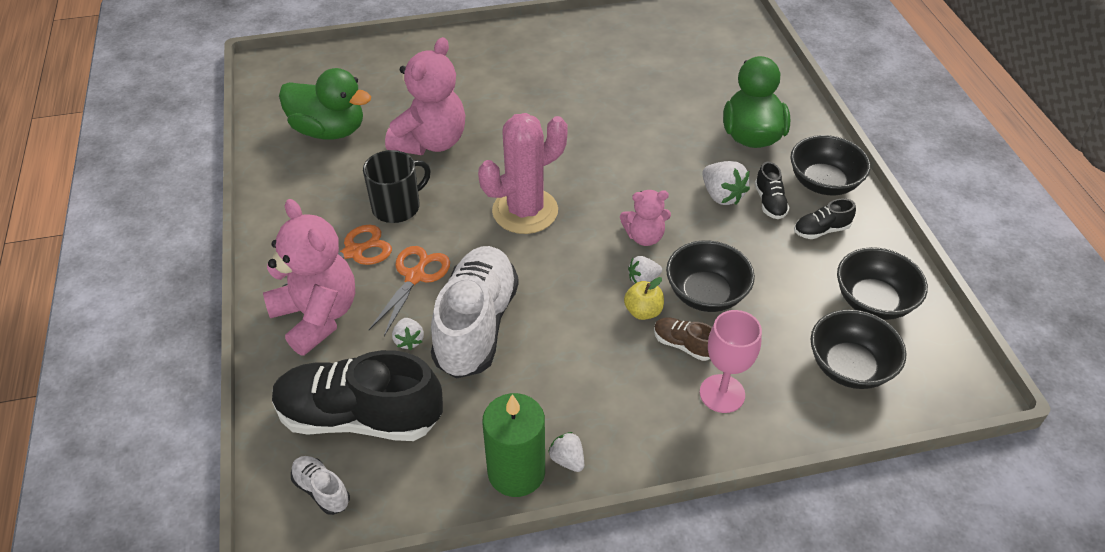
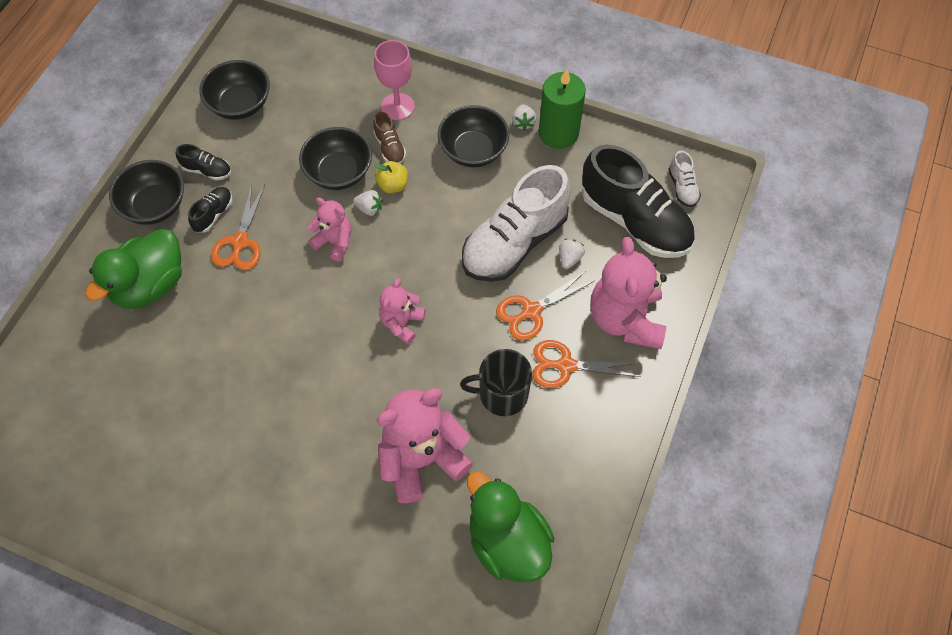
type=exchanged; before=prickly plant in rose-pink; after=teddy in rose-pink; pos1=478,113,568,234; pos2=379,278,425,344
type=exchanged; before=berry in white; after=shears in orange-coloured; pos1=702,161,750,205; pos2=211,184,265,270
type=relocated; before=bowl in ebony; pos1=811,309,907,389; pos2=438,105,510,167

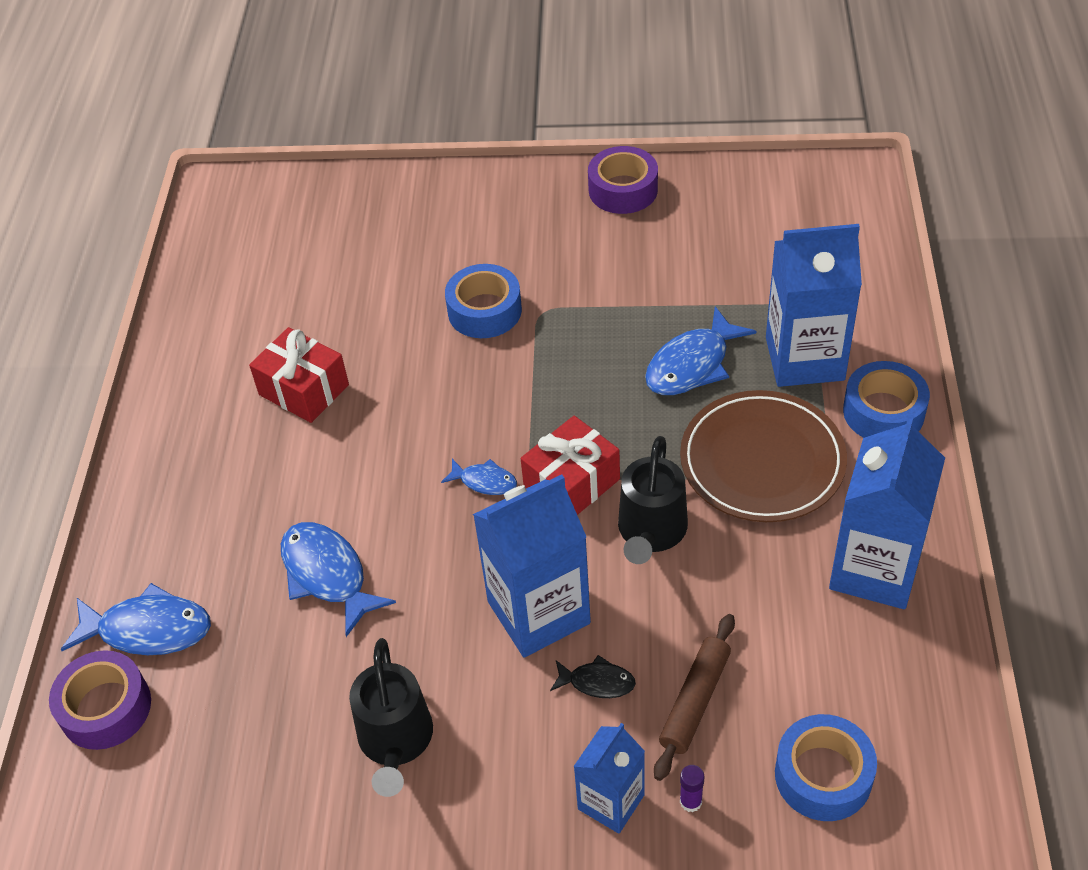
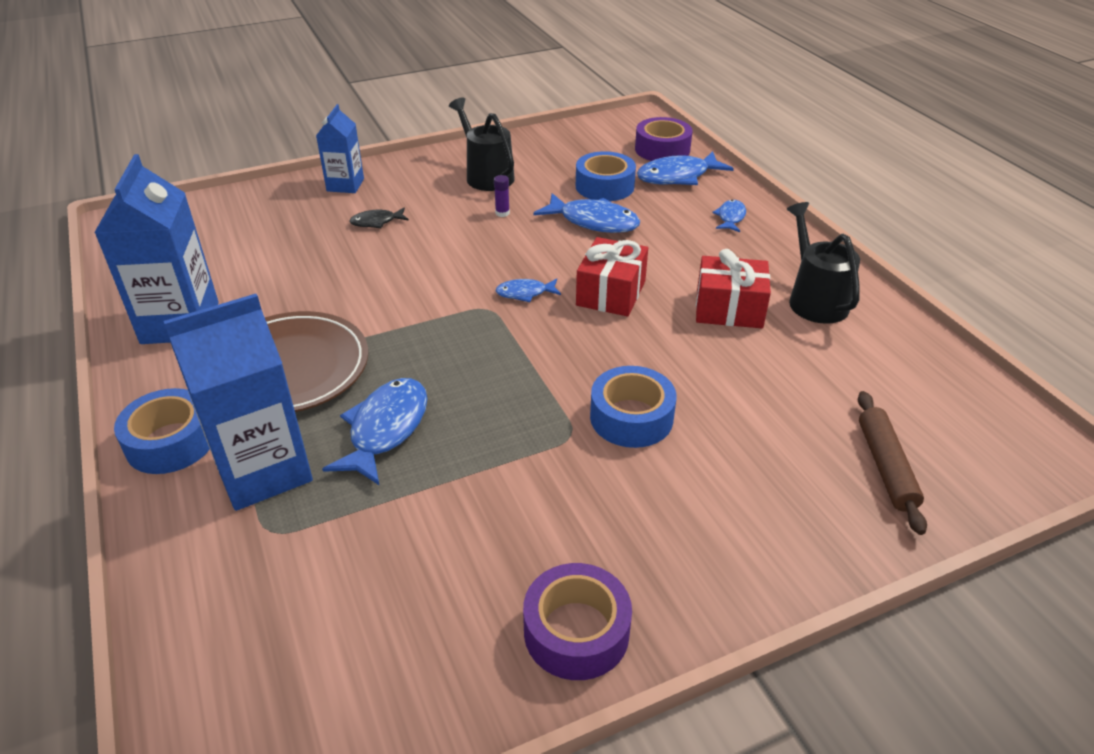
type=missing; before=carton in royal blue; pos1=473,474,591,658
type=relocated; before=present in scarlet; pos1=521,416,620,515; pos2=576,237,648,317
type=relocated; before=watering can in ebony; pos1=618,436,688,564; pos2=787,202,860,324
type=relocated; before=dough roller in dark brown; pos1=654,614,735,781; pos2=858,391,927,535
type=relocated; before=glue stick in royal purple; pos1=680,765,704,812; pos2=494,175,510,217
type=relocated; before=tape in royal blue; pos1=775,714,877,821; pos2=576,151,636,201
type=appeared; after=toy fish in royal blue; pos2=712,200,746,232

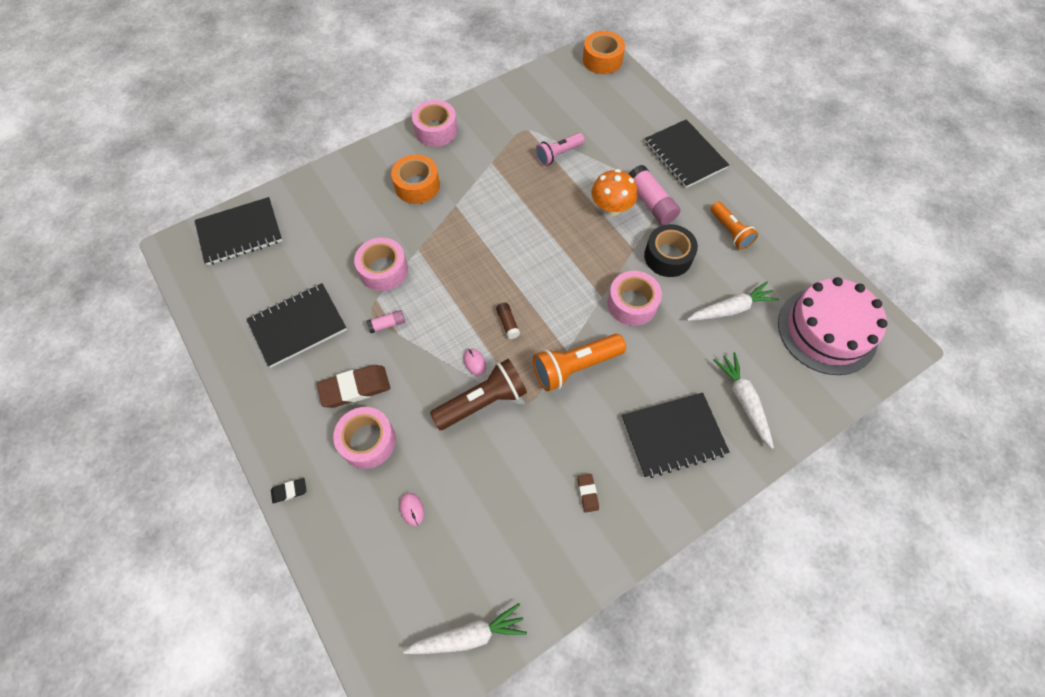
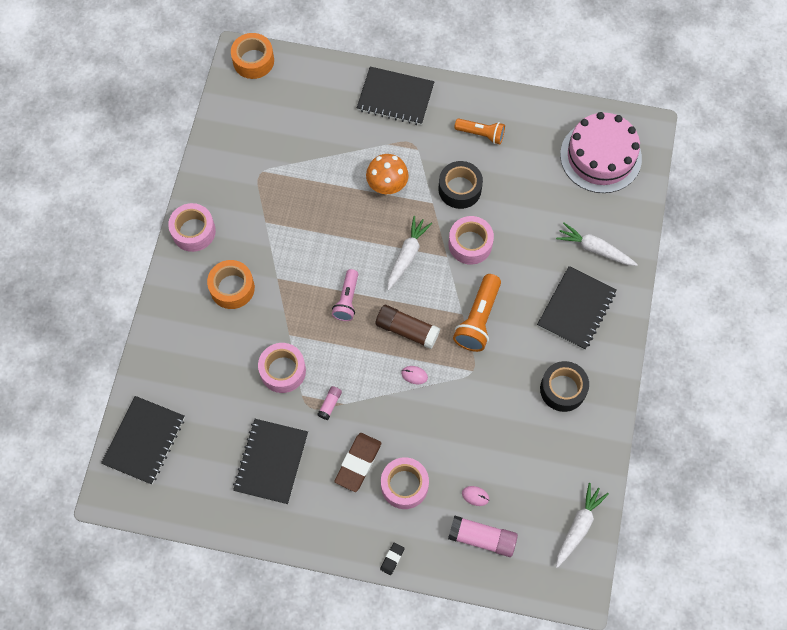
type=missing; before=pocket torch in dark brown; pos1=430,359,527,430
type=size; before=glue stick in dark brown; pos1=496,303,520,339; pos2=375,305,440,349; scale=1.93
type=relocated; before=pocket torch in rose-pink; pos1=535,133,585,166; pos2=332,269,358,321
type=exchanged; before=gum eraser in dark brown; after=tape in ebony; pos1=578,474,599,513; pos2=540,361,589,412
type=relocated; before=glue stick in rose-pink; pos1=629,165,680,225; pos2=448,515,518,557
type=relocated; before=toy carrot in white; pos1=687,282,779,321; pos2=387,216,432,290

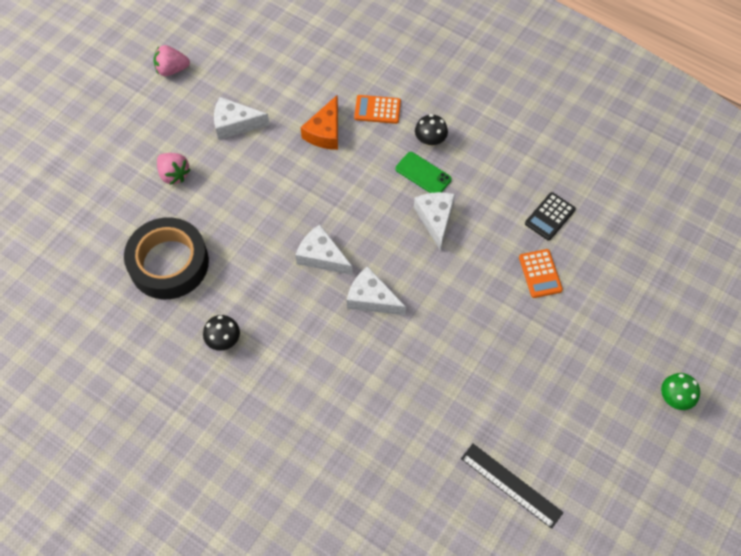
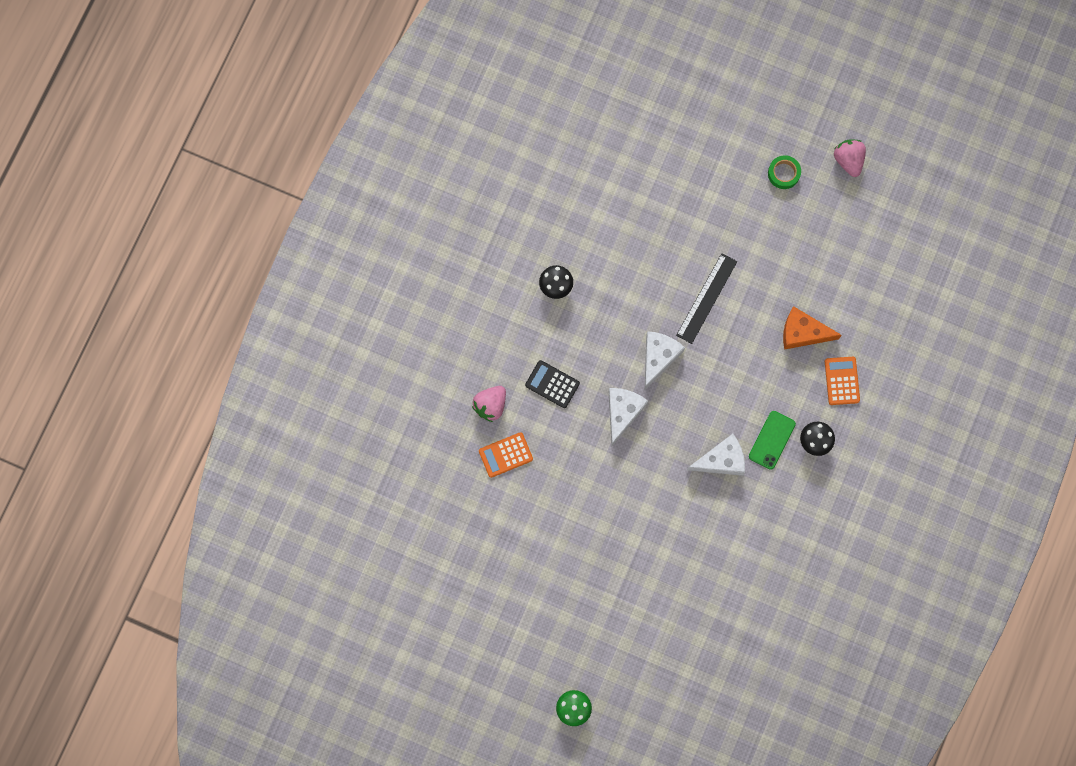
type=missing; before=tape in ebony; pos1=124,217,209,299
type=relocated; before=berry in rose-pink; pos1=157,153,190,185; pos2=472,386,506,422
type=missing; before=cheese in white; pos1=214,97,270,140
type=relocated; before=measuring stick in ebony; pos1=461,444,564,529; pos2=676,253,737,344
type=relocated; before=pocket calculator in orange-coloured; pos1=519,249,563,298; pos2=479,432,533,478
type=relocated; before=pocket calculator in ebony; pos1=525,192,576,241; pos2=525,360,580,408
type=appeared; after=tape in green; pos2=768,155,801,189

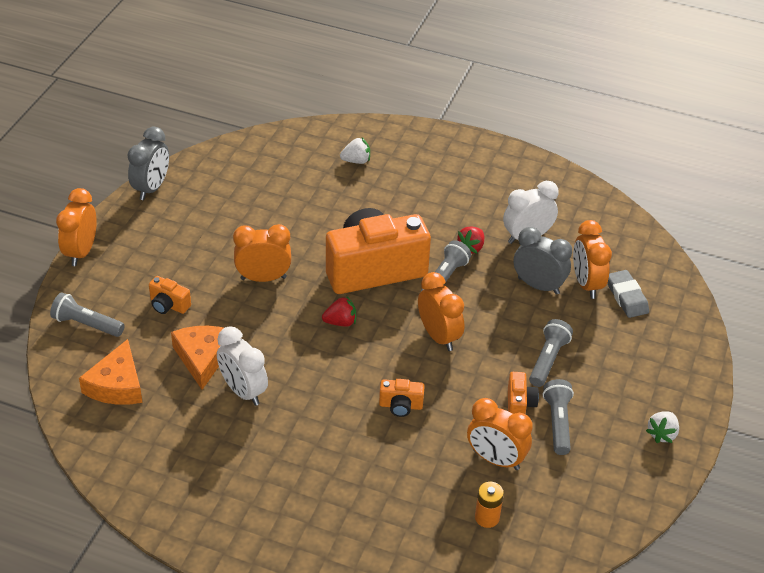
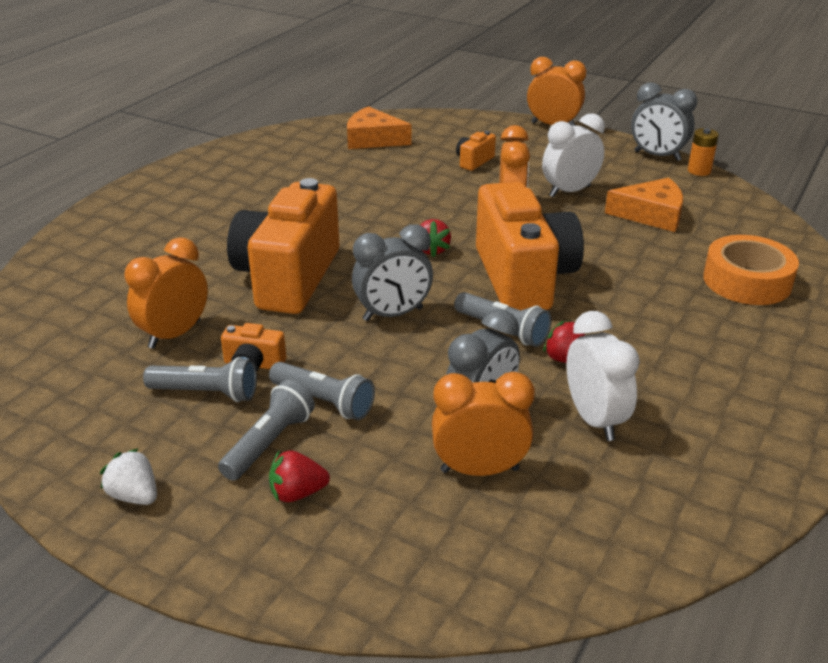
type=relocated; before=pocket torch in ash-grey; pos1=50,292,125,337; pos2=218,380,315,481
type=relocated; before=cheese in orange-coloured; pos1=171,326,223,390; pos2=605,178,683,232
type=relocated; before=alarm clock in white; pos1=217,326,268,406; pos2=542,113,605,198
type=exchanged; before=berry in white; after=tape in orange-coloured; pos1=340,138,370,164; pos2=703,235,799,305
type=size; before=compact camera in orange-coloured; pos1=379,379,425,417; pos2=227,178,339,314; scale=2.48
type=colour; before=alarm clock in orange-coloured; after=alarm clock in ash-grey; pos1=418,272,464,351; pos2=352,224,433,321
type=relocated; before=power cell in orange-coloured; pos1=475,482,504,528; pos2=688,128,719,176
type=missing; before=gum eraser in ash-grey; pos1=608,270,649,318
type=appeared; after=berry in scarlet; pos2=269,450,330,502

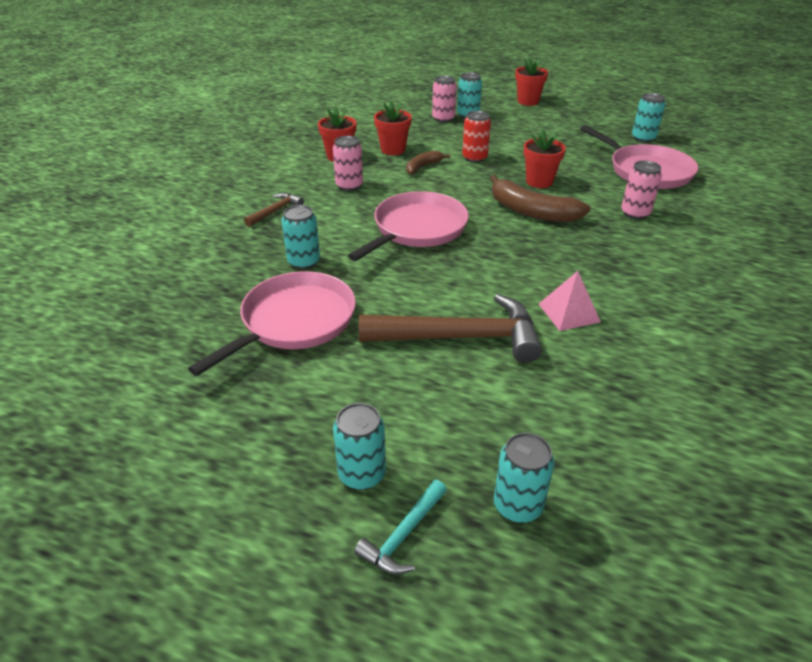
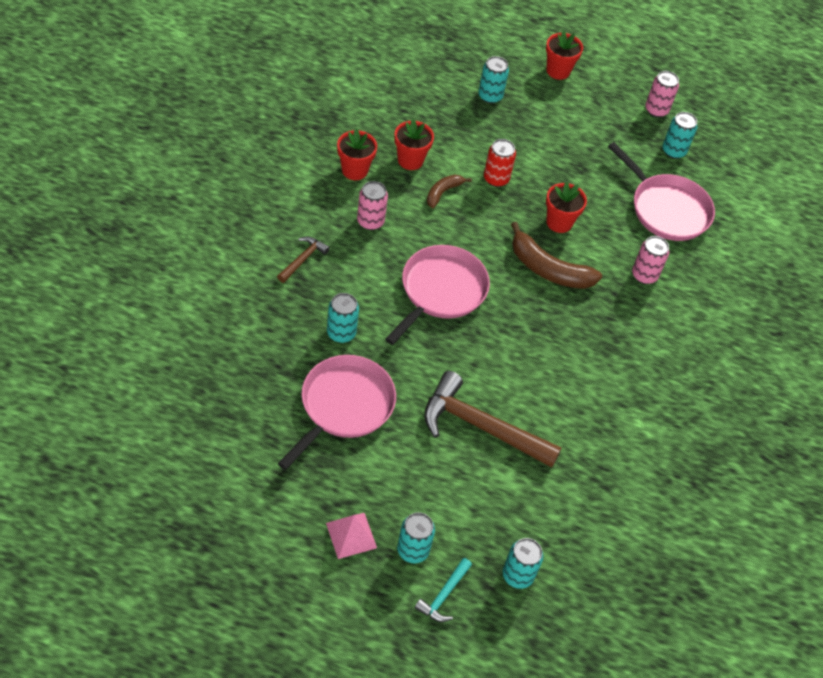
type=spun; before=hammer in dark brown; pos1=359,294,542,363; pos2=424,371,562,468; turn=-150
type=relocated; before=soda can in rose-pink; pos1=432,76,457,122; pos2=645,71,679,117
type=relocated; before=solid pyramid in rose-pink; pos1=539,271,601,331; pos2=326,513,377,559

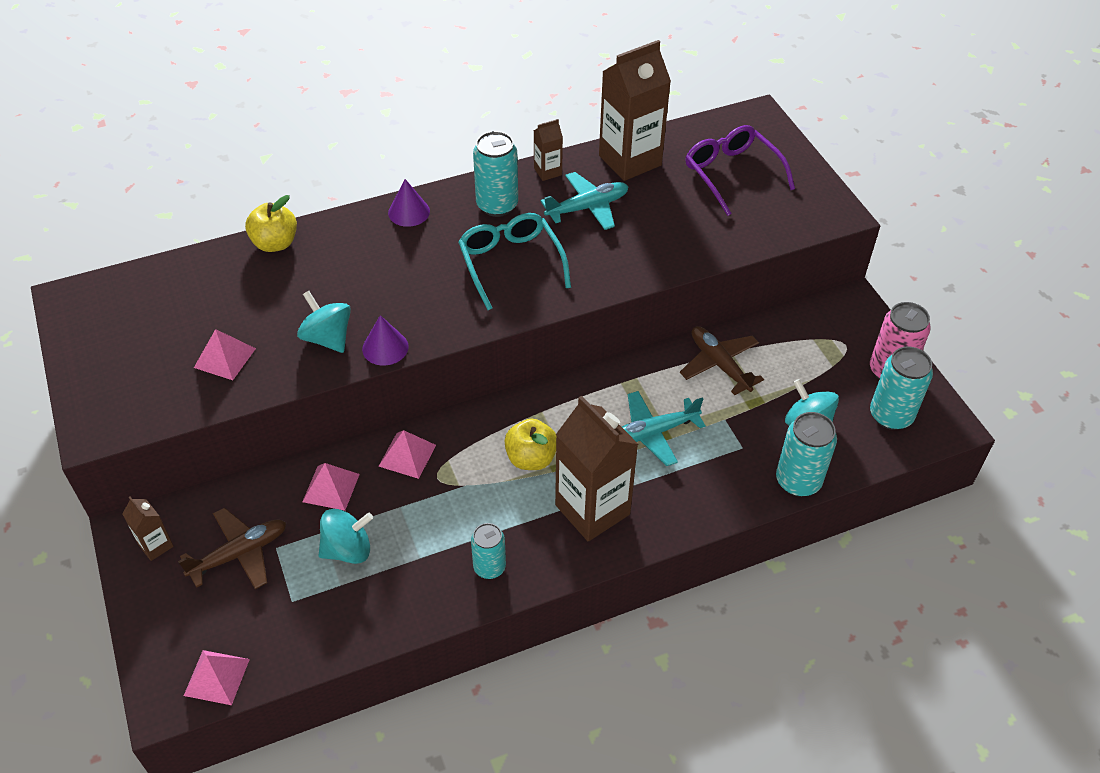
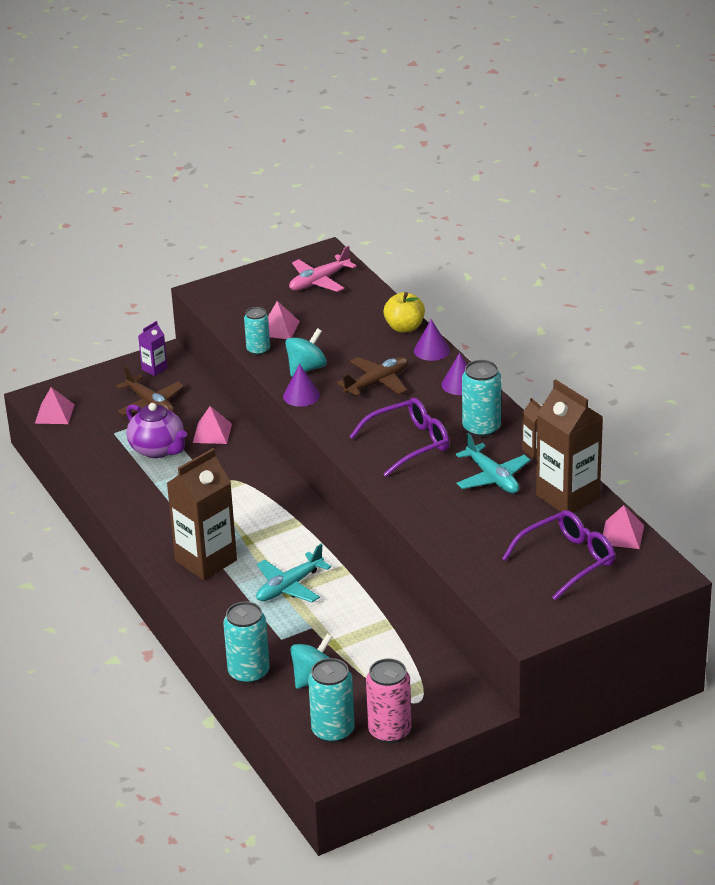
type=colour; before=carton in dark brown; after=carton in royal purple; pos1=122,496,174,561; pos2=138,321,167,376
type=exchanged; before=spinning top in teal; after=teapot in royal purple; pos1=319,509,373,564; pos2=126,403,187,458
type=relocated; before=solid pyramid in rose-pink; pos1=378,430,436,479; pos2=603,505,644,549
type=colour; before=glasses in teal; after=glasses in royal purple; pos1=458,213,571,310; pos2=349,398,449,477
type=relocated; before=soda can in teal; pos1=471,523,506,579; pos2=244,307,270,355
type=missing; before=apple in golden; pos1=504,419,556,470
type=spun; before=toy plane in teal; pos1=622,391,706,466; pos2=256,544,331,602; turn=-105
type=relocated; before=toy plane in dark brown; pos1=680,326,764,395; pos2=337,357,408,397
type=appeared; after=toy plane in rose-pink; pos2=289,246,356,292
type=appeared; after=solid cone in royal purple; pos2=414,319,450,361

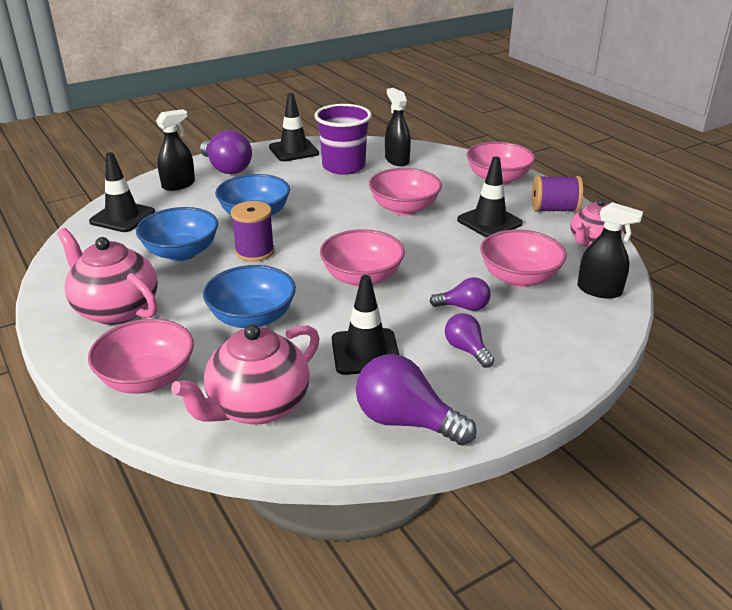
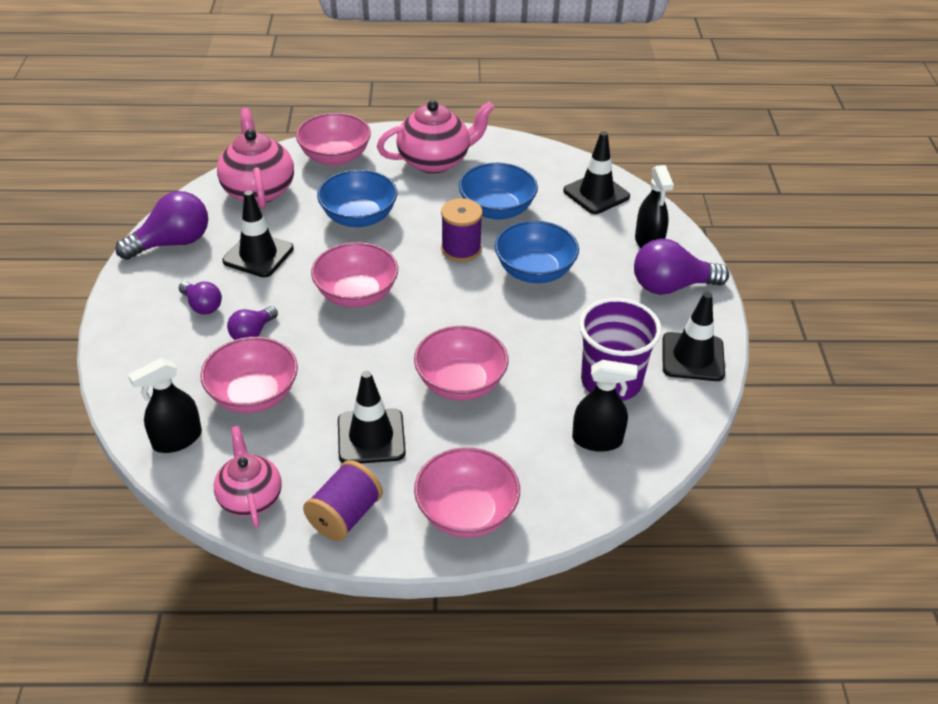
type=spun; before=bulb in royal purple; pos1=445,313,494,368; pos2=179,282,222,314; turn=45

